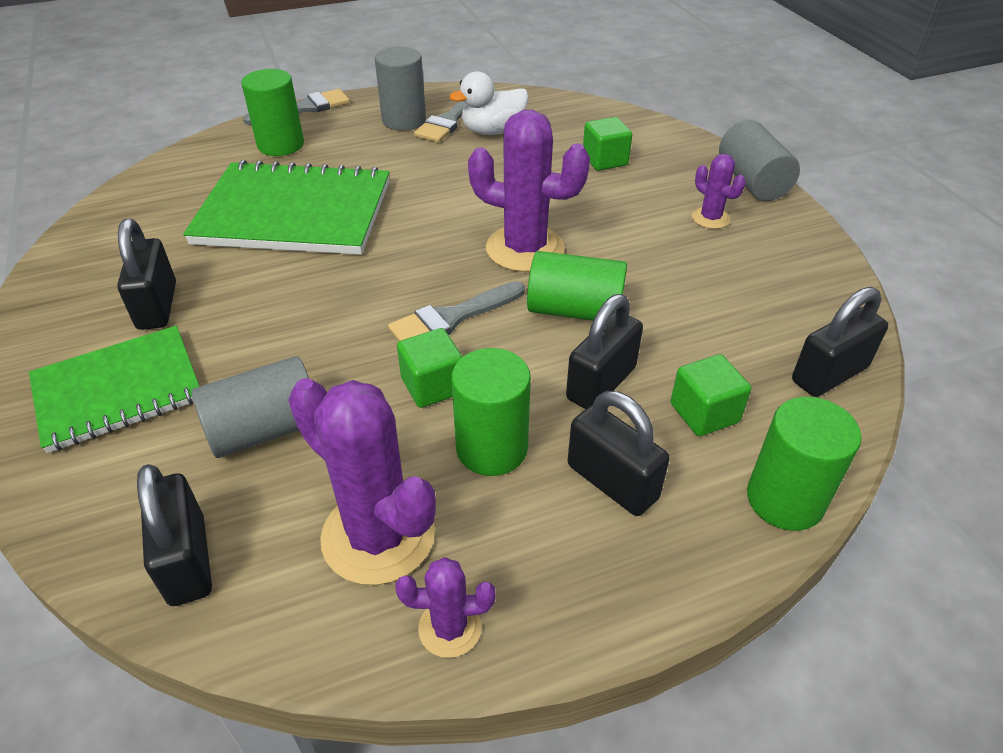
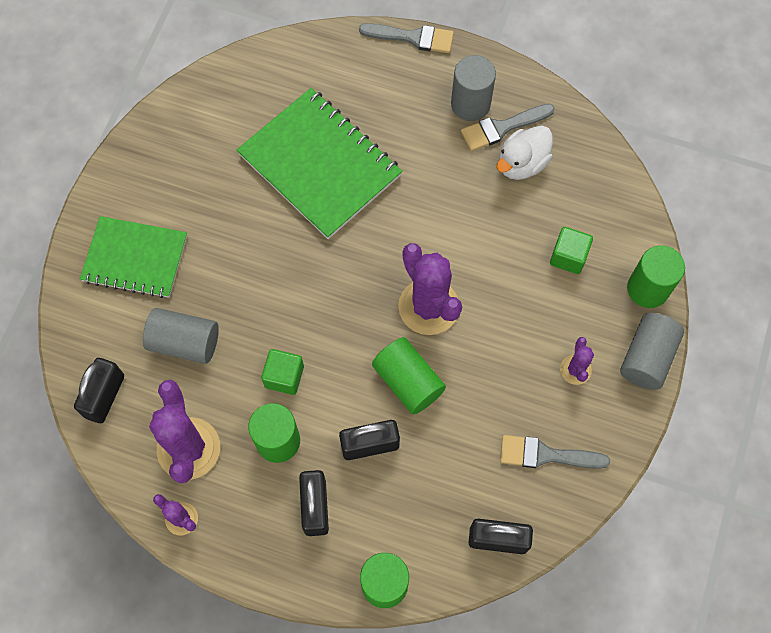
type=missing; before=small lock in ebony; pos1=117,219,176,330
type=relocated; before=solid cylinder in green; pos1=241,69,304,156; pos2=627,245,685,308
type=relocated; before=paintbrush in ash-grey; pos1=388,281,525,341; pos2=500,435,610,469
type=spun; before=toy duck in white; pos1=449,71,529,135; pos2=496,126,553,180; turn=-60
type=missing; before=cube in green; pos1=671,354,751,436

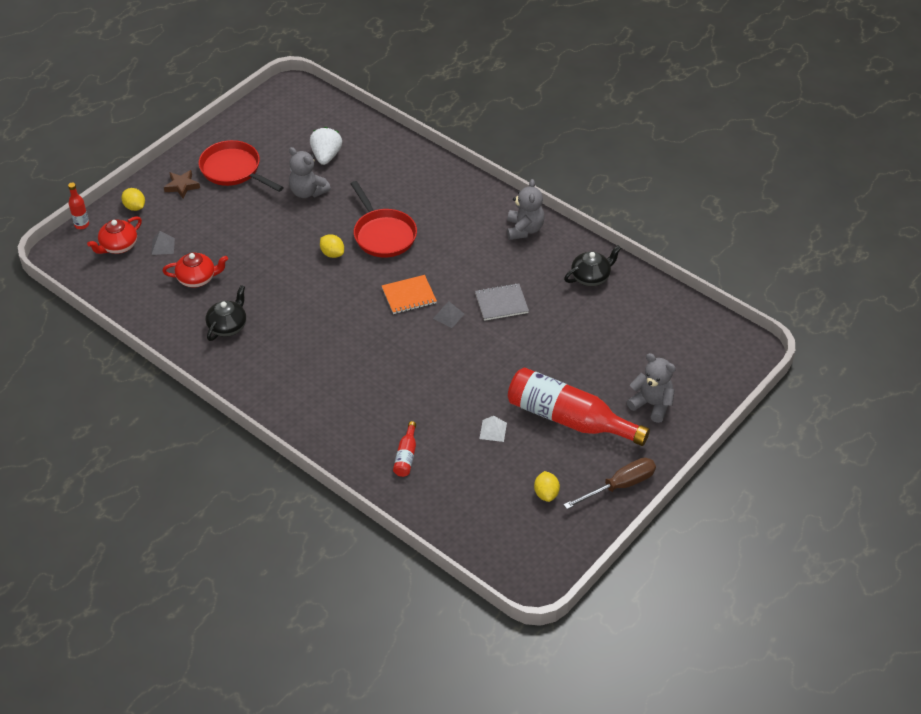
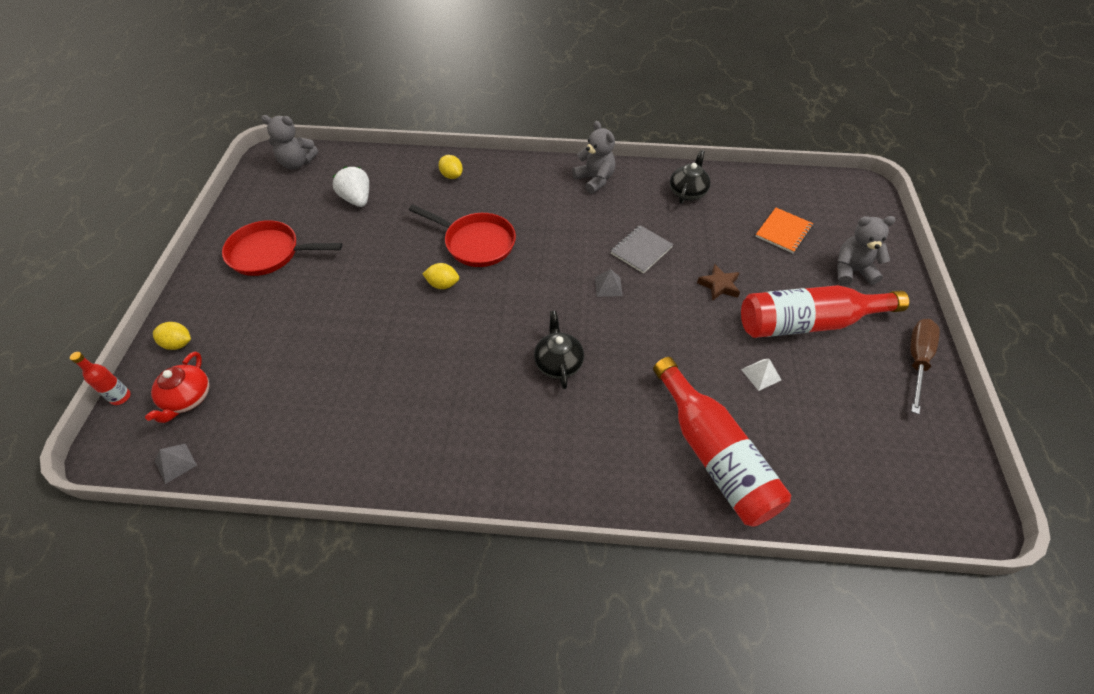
type=relocated; before=solid pyramid in ash-grey; pos1=151,231,175,255; pos2=155,443,197,484
type=missing; before=teapot in scarlet; pos1=162,253,228,287
type=relocated; before=star shape in dark brown; pos1=164,170,200,199; pos2=697,264,740,301
type=relocated; before=teapot in ebony; pos1=206,285,246,341; pos2=534,311,584,389
type=relocated; before=teddy in ash-grey; pos1=289,147,331,198; pos2=261,115,318,169
type=relocated; before=exercise book in orange-coloured; pos1=382,275,437,314; pos2=755,208,813,253
type=size; before=drink bottle in scarlet; pos1=393,421,416,477; pos2=653,357,791,527; scale=2.35
type=relocated; before=lemon in golden; pos1=534,471,560,502; pos2=439,155,463,179

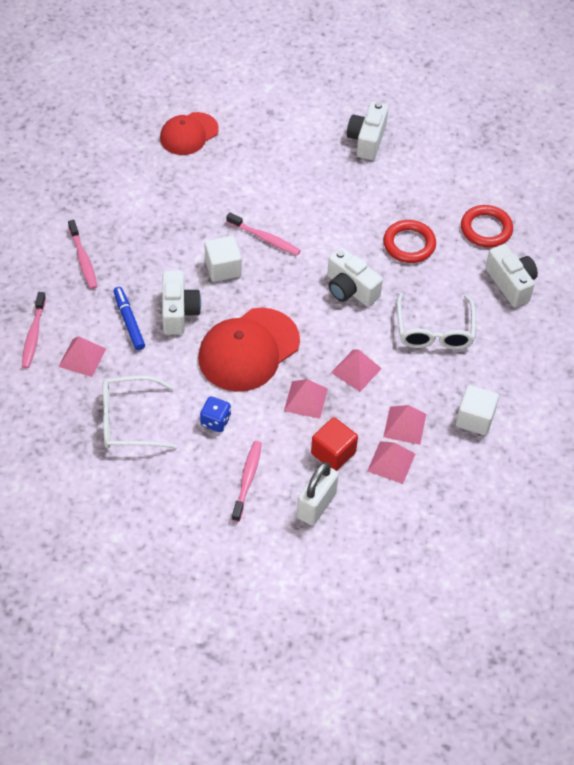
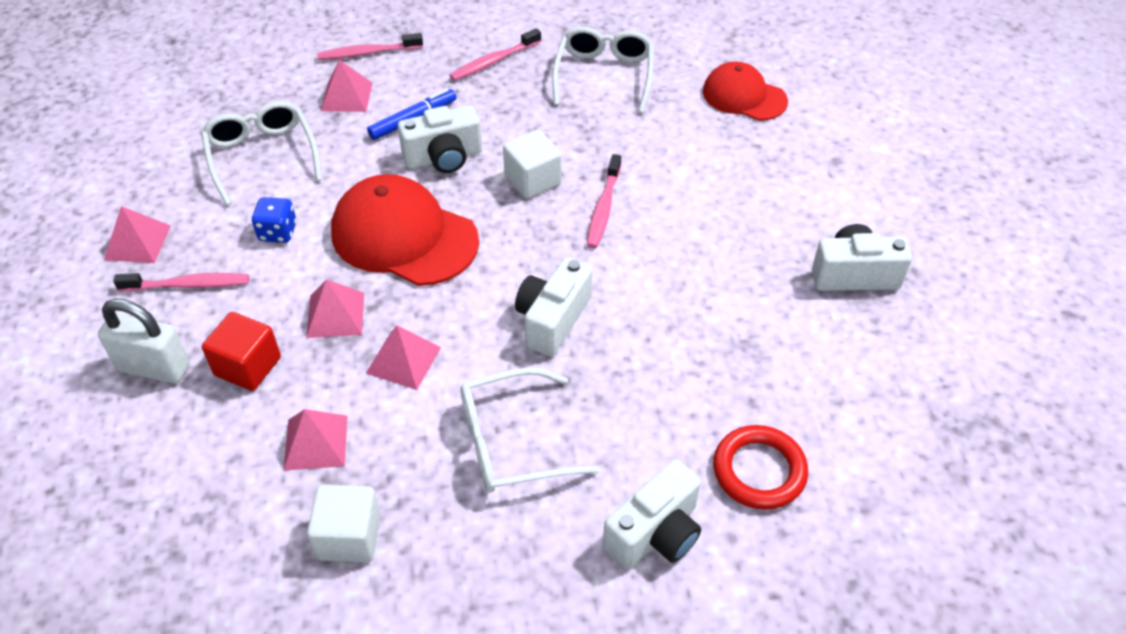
type=relocated; before=solid pyramid in rose-pink; pos1=367,441,415,484; pos2=104,206,171,263
type=missing; before=hoop in scarlet; pos1=383,220,436,263
type=appeared; after=glasses in white; pos2=552,27,654,113

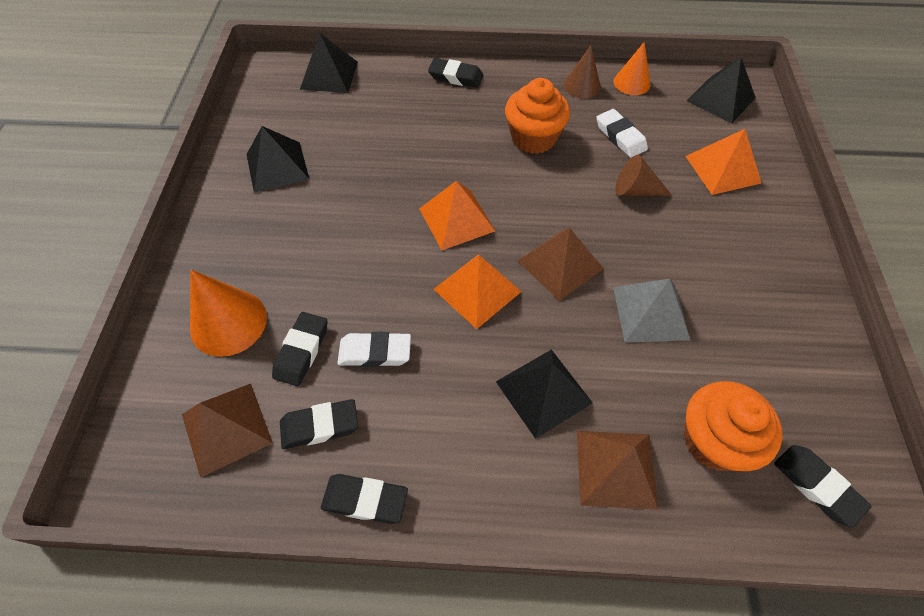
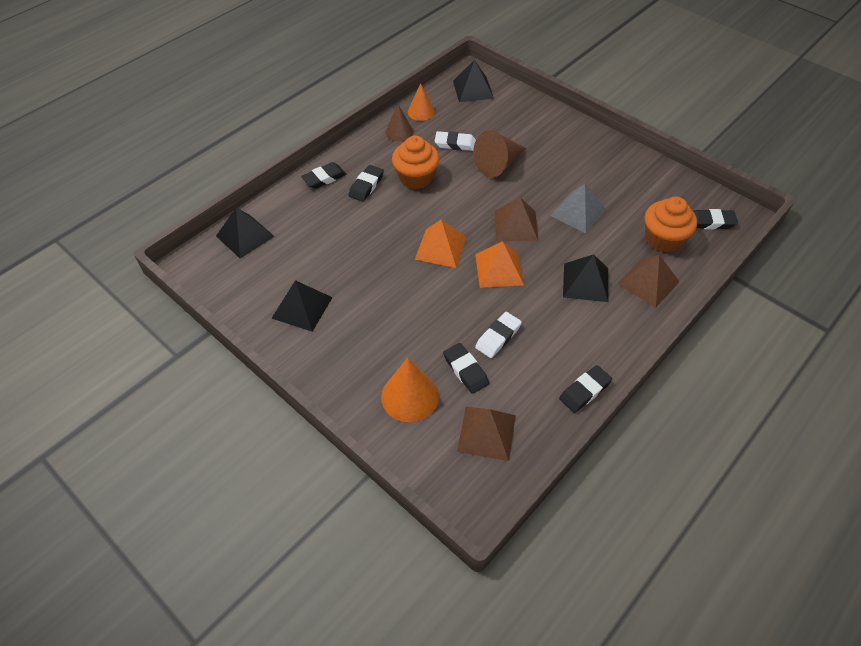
type=relocated; before=gum eraser in ebony; pos1=280,399,358,449; pos2=349,165,384,202
type=size; before=solid cone in dark brown; pos1=615,155,672,196; pos2=473,130,526,177; scale=1.54
type=missing; before=solid pyramid in orange-coloured; pos1=686,129,761,195

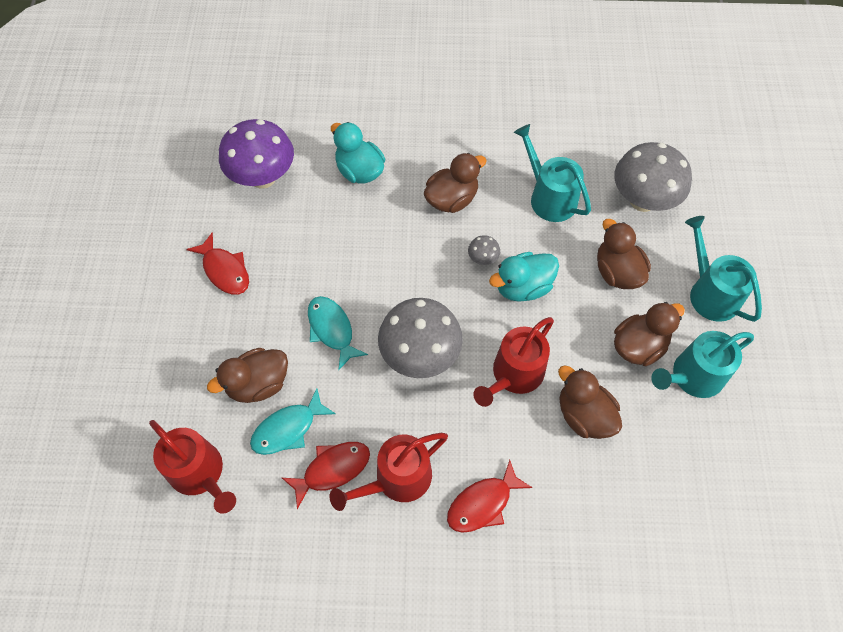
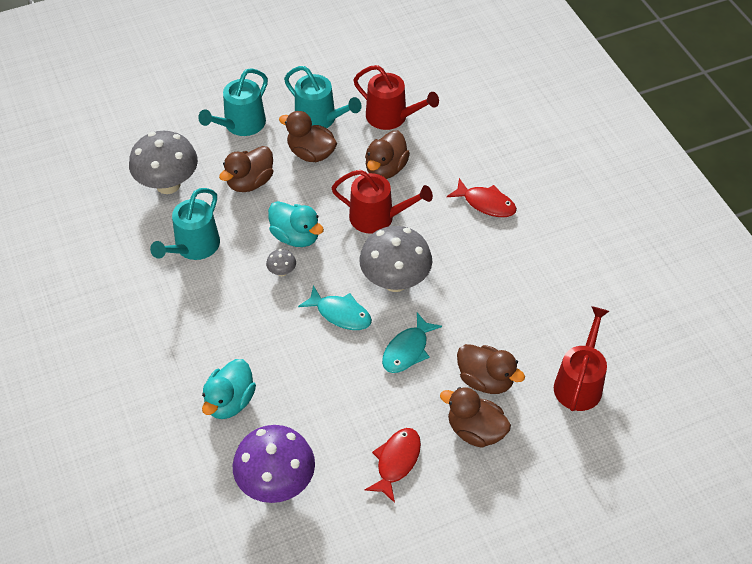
type=relocated; before=toy fish in teal; pos1=250,388,336,455; pos2=298,285,372,330
type=missing; before=toy fish in scarlet; pos1=282,442,370,509
type=relocated; before=watering can in scarlet; pos1=330,433,448,511; pos2=353,65,439,130
type=relocated; before=toy duck in dark brown; pos1=424,153,487,213; pos2=440,387,511,448

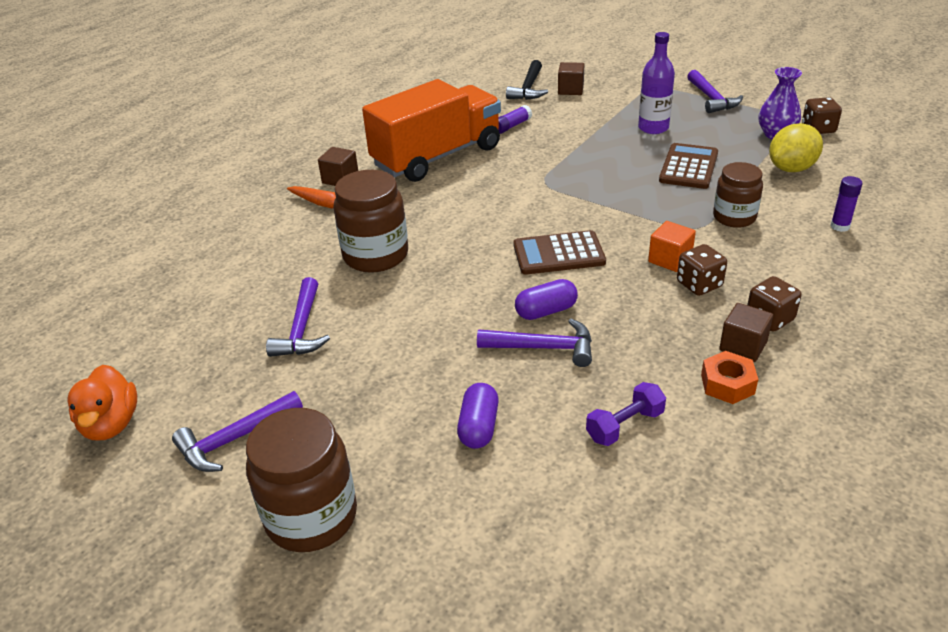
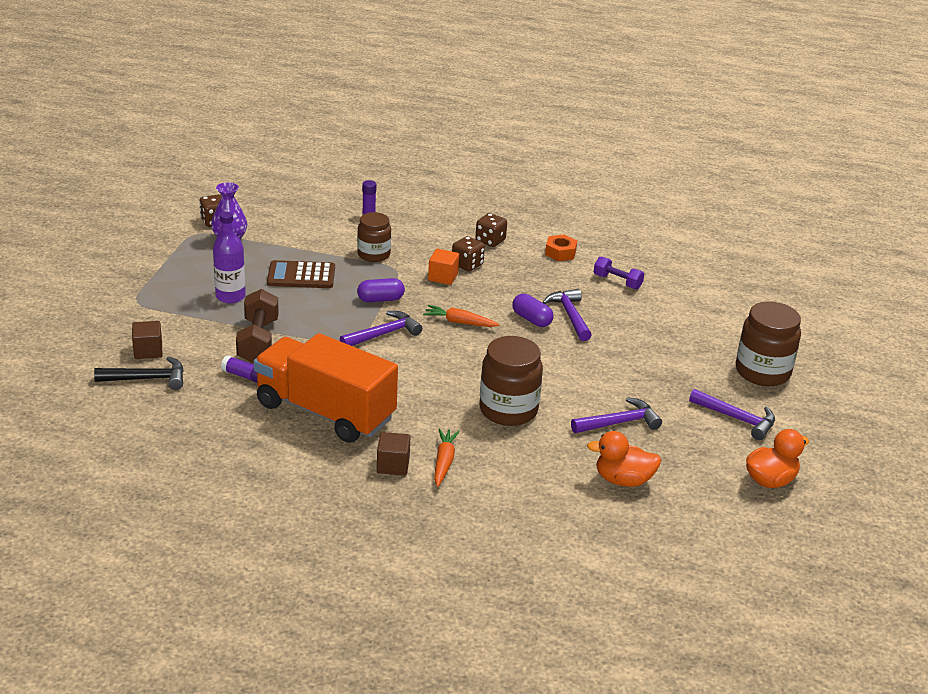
type=relocated; before=capsule in royal purple; pos1=457,383,499,449; pos2=357,278,405,302
type=exchanged; before=pocket calculator in dark brown; after=toy carrot in orange-coloured; pos1=514,230,606,275; pos2=423,305,500,327
type=relocated; before=hammer in royal purple; pos1=687,70,743,113; pos2=340,311,422,346
type=missing; before=cube in dark brown; pos1=719,303,773,362
type=missing; before=lemon in golden; pos1=769,123,823,172
type=appeared; after=hand weight in dark brown; pos2=236,289,279,363
type=appeared; after=toy duck in orange-coloured; pos2=587,431,661,487

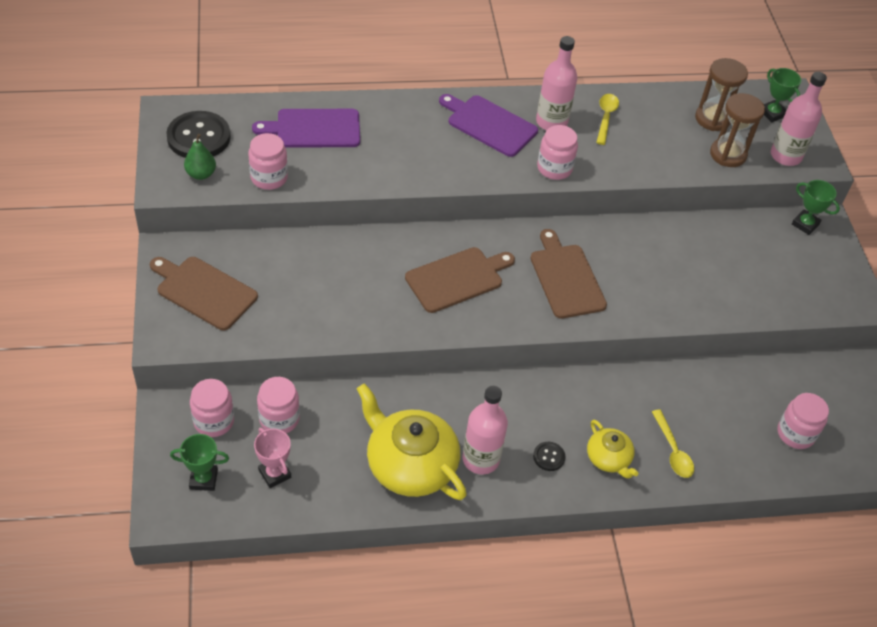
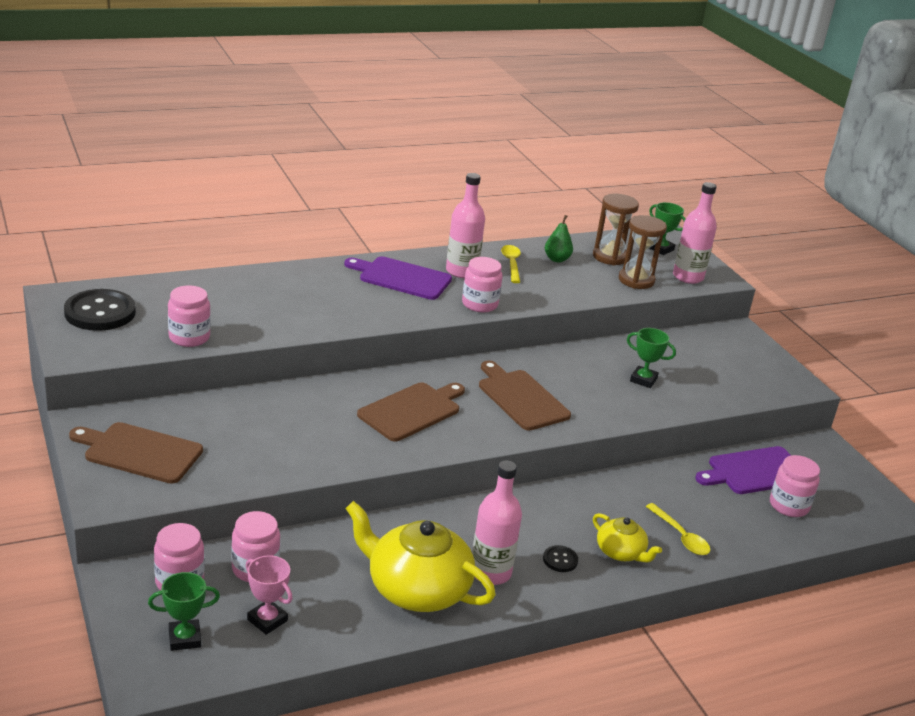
type=relocated; before=toy pear in green; pos1=184,134,216,180; pos2=545,215,573,262
type=relocated; before=bread board in royal purple; pos1=252,109,360,148; pos2=695,446,791,494
type=relocated; before=trophy in green; pos1=792,180,840,235; pos2=627,328,676,388

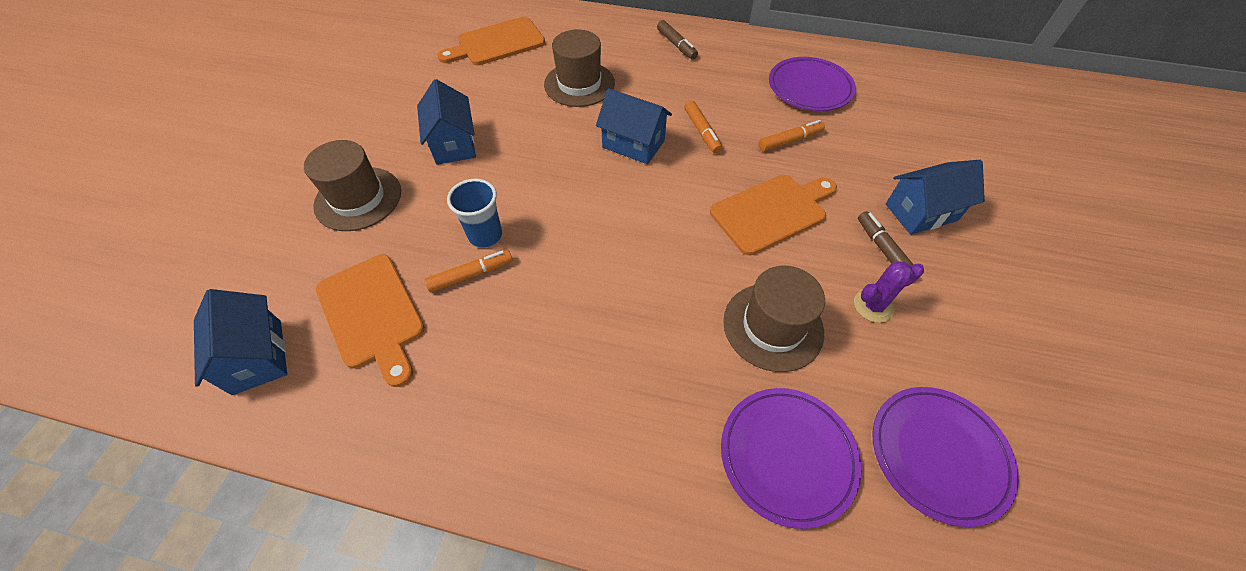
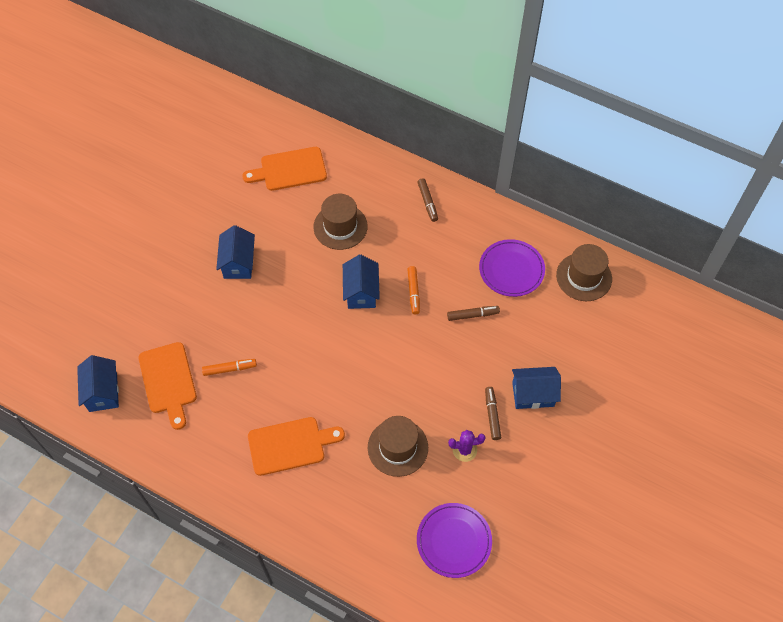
type=relocated; before=top hat in dark brown; pos1=304,140,401,231; pos2=556,244,612,301
type=missing; before=cup in royal blue; pos1=447,179,502,248
type=spun; before=house in royal blue; pos1=596,88,672,164; pos2=343,255,380,309; turn=45
type=relocated; before=bread board in orange-coloured; pos1=710,175,837,255; pos2=248,417,345,476
type=missing; before=dinner plate in royal purple; pos1=721,388,861,529
type=colour; before=felt pen in orange-coloured; after=felt pen in dark brown; pos1=758,120,825,151; pos2=447,306,500,321

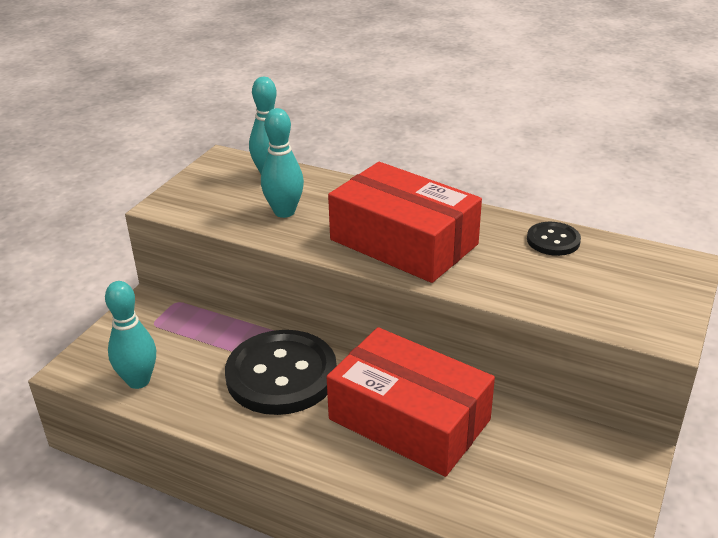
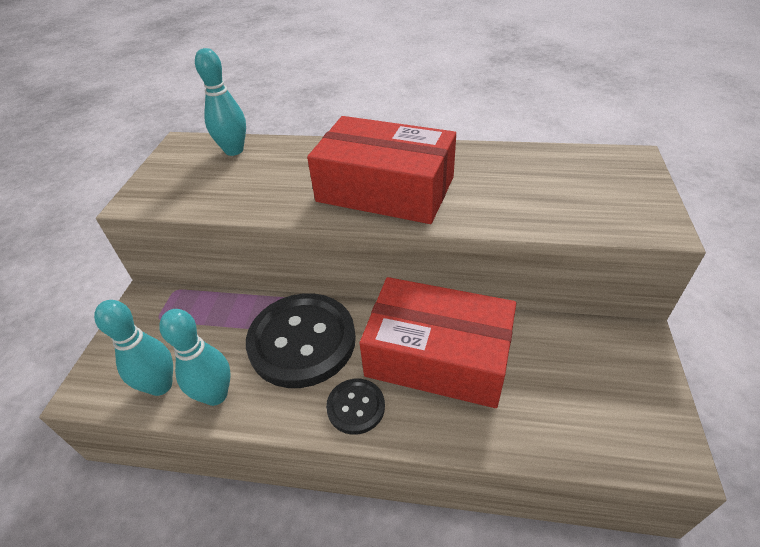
type=relocated; before=skittle in teal; pos1=261,108,304,218; pos2=159,309,231,406
type=relocated; before=button in ebony; pos1=527,222,581,256; pos2=326,379,385,435

